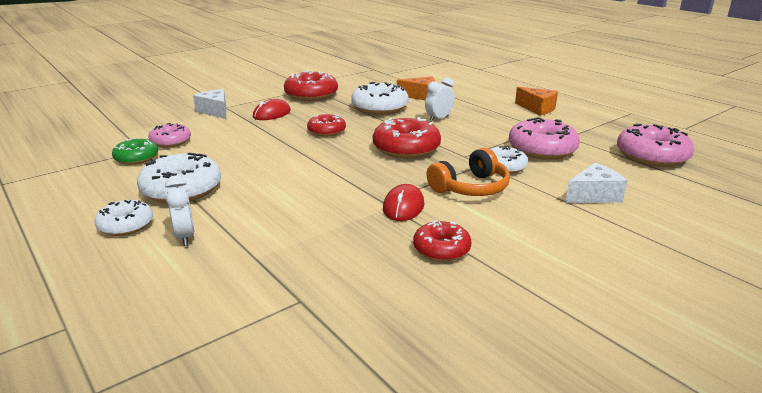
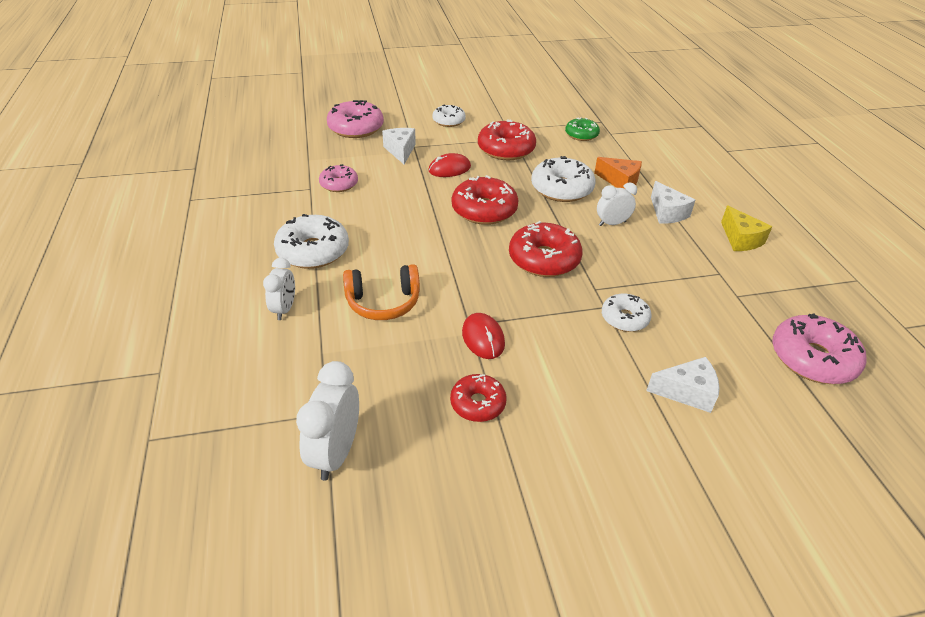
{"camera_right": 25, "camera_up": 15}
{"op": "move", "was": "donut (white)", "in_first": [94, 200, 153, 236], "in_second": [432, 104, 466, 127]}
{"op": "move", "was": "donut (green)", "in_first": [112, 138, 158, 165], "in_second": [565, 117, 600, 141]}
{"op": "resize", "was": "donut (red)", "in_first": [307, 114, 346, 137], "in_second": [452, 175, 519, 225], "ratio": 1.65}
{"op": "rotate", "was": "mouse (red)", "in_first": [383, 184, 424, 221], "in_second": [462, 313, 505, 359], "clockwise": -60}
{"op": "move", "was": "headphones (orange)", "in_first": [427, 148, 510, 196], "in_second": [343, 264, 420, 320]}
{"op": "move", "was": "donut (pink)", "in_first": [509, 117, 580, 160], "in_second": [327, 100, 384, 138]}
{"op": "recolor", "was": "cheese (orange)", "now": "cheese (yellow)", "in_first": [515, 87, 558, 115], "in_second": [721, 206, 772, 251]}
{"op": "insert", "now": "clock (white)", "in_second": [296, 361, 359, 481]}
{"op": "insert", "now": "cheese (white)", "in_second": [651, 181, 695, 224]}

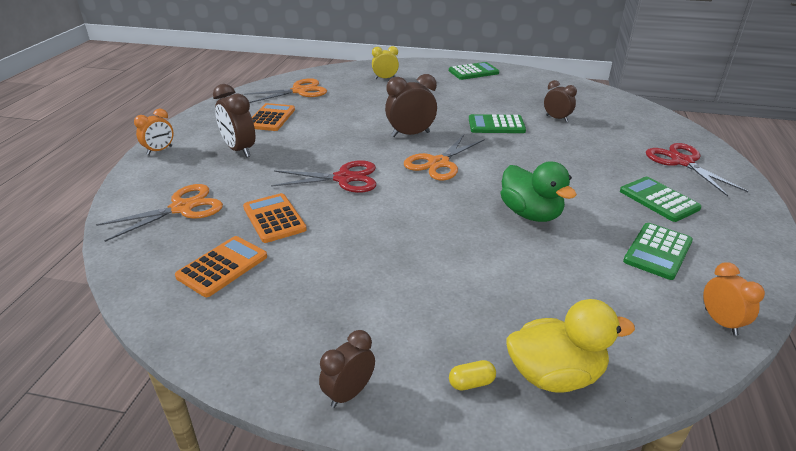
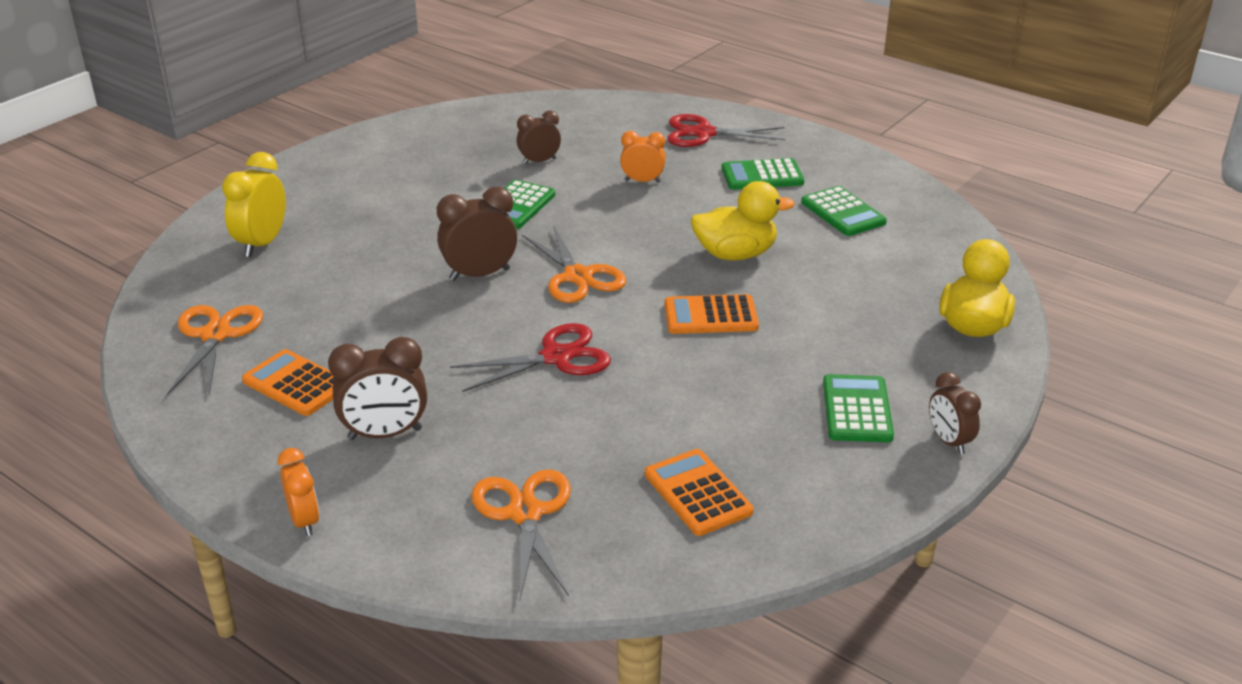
{"camera_right": -65, "camera_up": 0}
{"op": "move", "was": "calculator (orange)", "in_first": [243, 193, 307, 243], "in_second": [664, 294, 759, 334]}
{"op": "rotate", "was": "scissors (red)", "in_first": [271, 160, 376, 193], "in_second": [450, 323, 611, 392], "clockwise": 45}
{"op": "resize", "was": "clock (yellow)", "in_first": [372, 46, 399, 79], "in_second": [222, 152, 286, 257], "ratio": 1.55}
{"op": "rotate", "was": "clock (brown)", "in_first": [385, 74, 437, 137], "in_second": [437, 187, 517, 281], "clockwise": 60}
{"op": "move", "was": "calculator (green)", "in_first": [449, 62, 499, 80], "in_second": [823, 374, 894, 442]}
{"op": "delete", "was": "capsule (yellow)", "in_first": [449, 360, 496, 391]}
{"op": "recolor", "was": "duck (green)", "now": "duck (yellow)", "in_first": [501, 161, 577, 222], "in_second": [691, 181, 795, 260]}
{"op": "move", "was": "clock (orange)", "in_first": [703, 262, 765, 336], "in_second": [620, 131, 666, 183]}

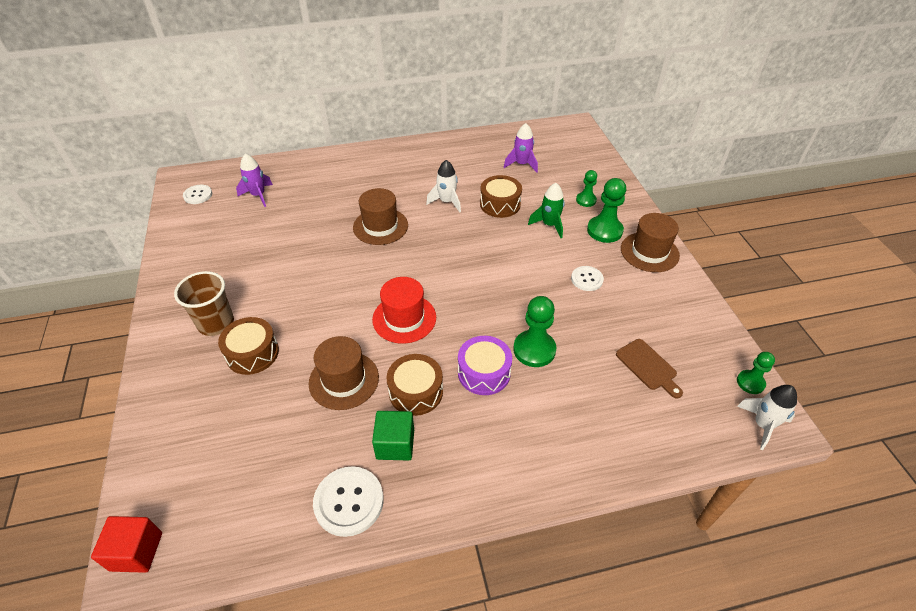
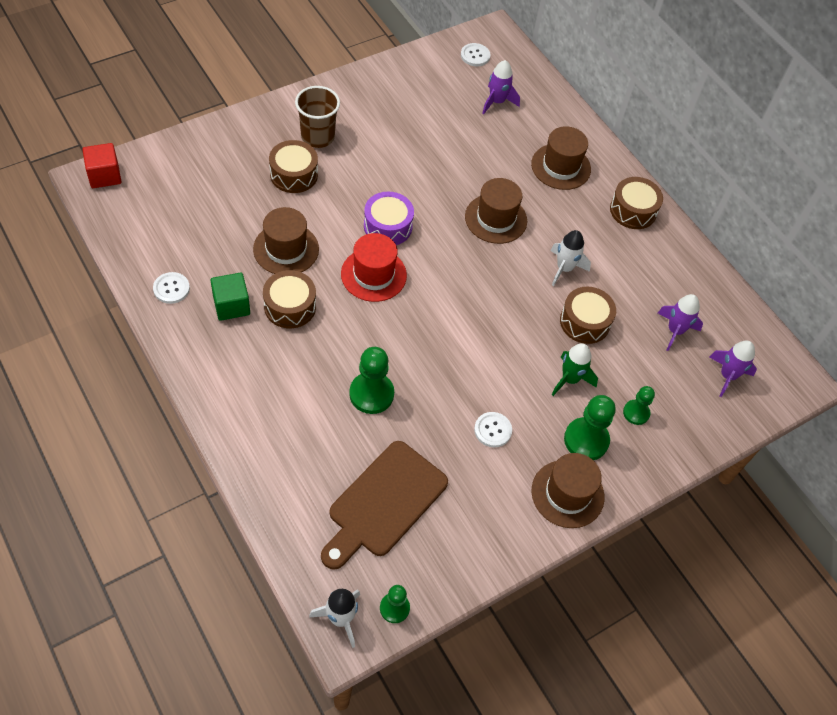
{"camera_right": 65, "camera_up": 10}
{"op": "resize", "was": "button (white)", "in_first": [313, 466, 384, 537], "in_second": [153, 272, 190, 304], "ratio": 0.62}
{"op": "move", "was": "drum (purple)", "in_first": [458, 336, 512, 395], "in_second": [364, 192, 414, 245]}
{"op": "resize", "was": "cutting board (brown)", "in_first": [616, 339, 683, 398], "in_second": [321, 441, 448, 570], "ratio": 1.86}
{"op": "insert", "now": "hat (brown)", "in_second": [531, 126, 591, 190]}
{"op": "insert", "now": "drum (brown)", "in_second": [610, 177, 663, 229]}
{"op": "insert", "now": "rocket (purple)", "in_second": [709, 340, 757, 397]}

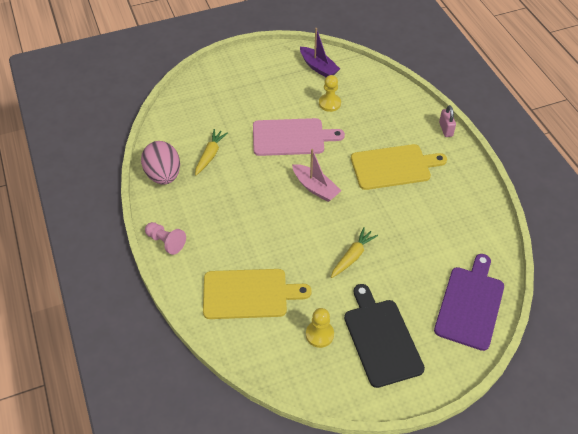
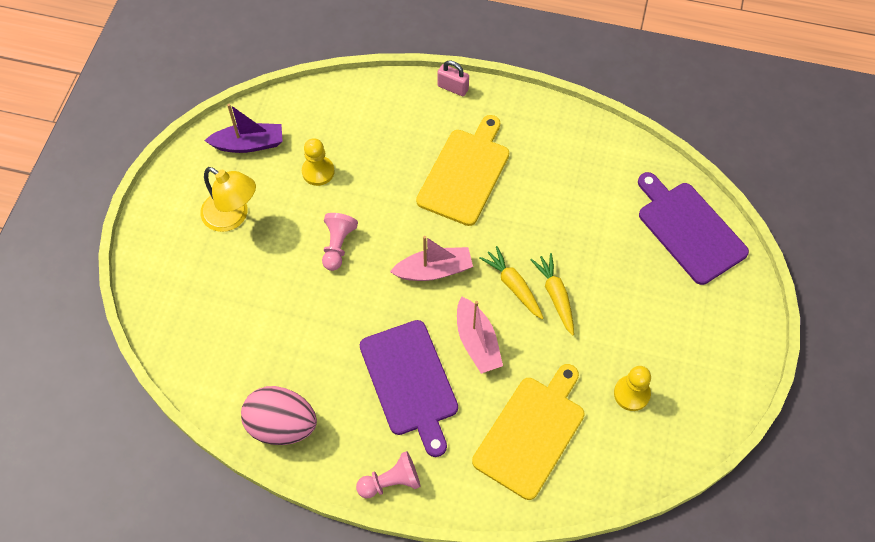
{"camera_right": -55, "camera_up": 10}
{"op": "move", "was": "carrot (yellow)", "in_first": [195, 129, 228, 175], "in_second": [479, 246, 544, 319]}
{"op": "replace", "was": "cutting board (pink)", "now": "pawn (pink)", "in_first": [253, 118, 345, 156], "in_second": [322, 213, 358, 271]}
{"op": "delete", "was": "cutting board (black)", "in_first": [344, 284, 425, 388]}
{"op": "insert", "now": "lamp (yellow)", "in_second": [200, 167, 256, 232]}
{"op": "insert", "now": "cutting board (purple)", "in_second": [360, 320, 458, 457]}
{"op": "insert", "now": "boat (pink)", "in_second": [457, 296, 503, 374]}

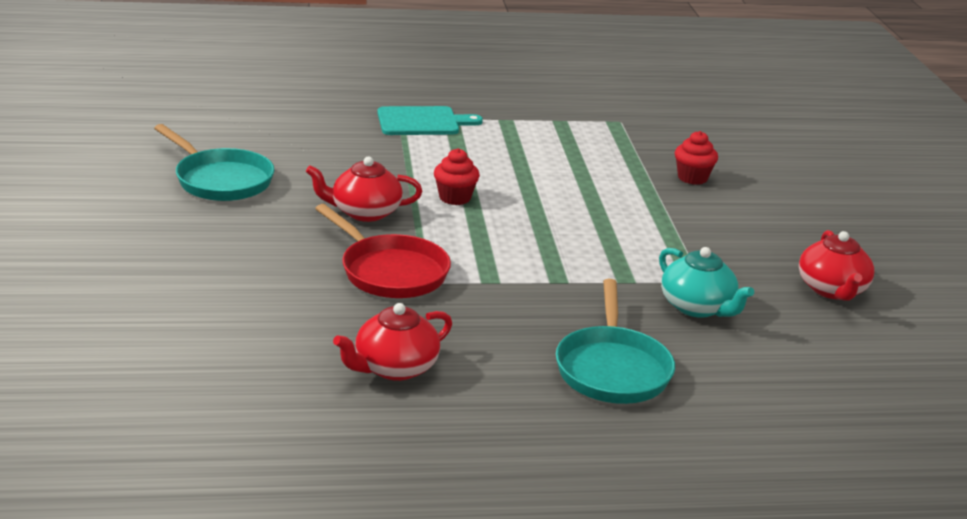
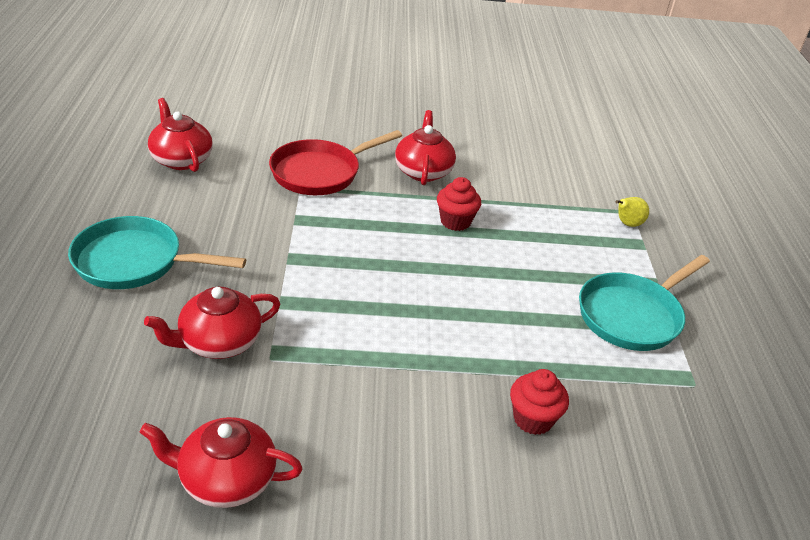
{"camera_right": 95, "camera_up": 10}
{"op": "move", "was": "pan (turquoise)", "in_first": [154, 124, 274, 201], "in_second": [579, 255, 710, 351]}
{"op": "replace", "was": "cutting board (turquoise)", "now": "pear (yellow)", "in_first": [377, 106, 483, 135], "in_second": [615, 197, 649, 227]}
{"op": "recolor", "was": "teapot (turquoise)", "now": "teapot (red)", "in_first": [659, 247, 754, 318], "in_second": [144, 287, 280, 359]}

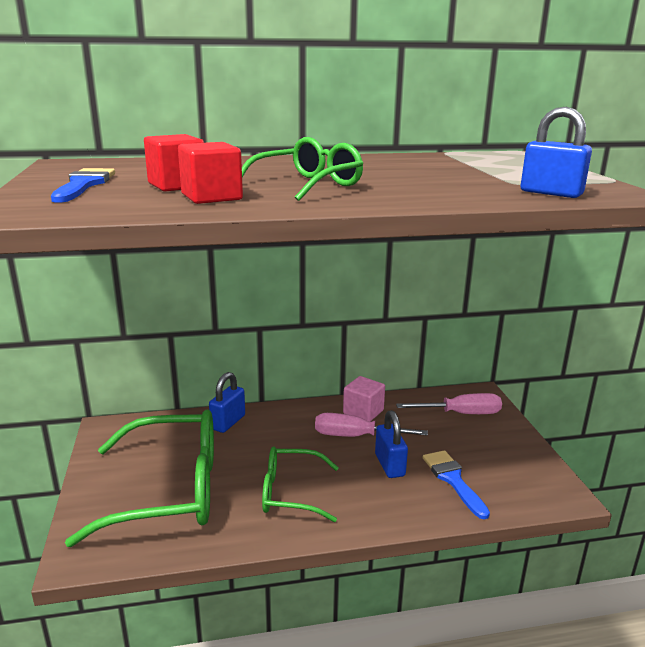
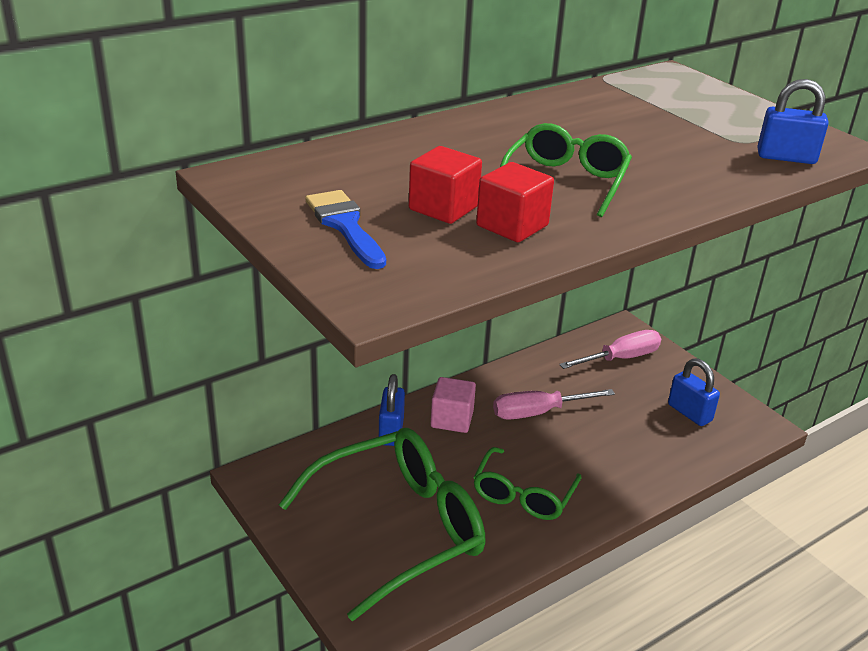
{"camera_right": -25, "camera_up": 10}
{"op": "rotate", "was": "glasses (green)", "in_first": [262, 447, 339, 522], "in_second": [473, 447, 582, 520], "clockwise": -45}
{"op": "move", "was": "cube (pink)", "in_first": [343, 376, 385, 422], "in_second": [431, 377, 476, 433]}
{"op": "move", "was": "padlock (blue)", "in_first": [375, 410, 408, 478], "in_second": [668, 358, 720, 426]}
{"op": "delete", "was": "brush (blue)", "in_first": [423, 450, 490, 519]}

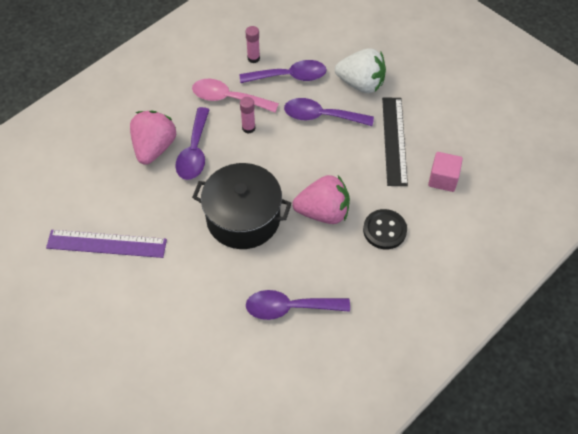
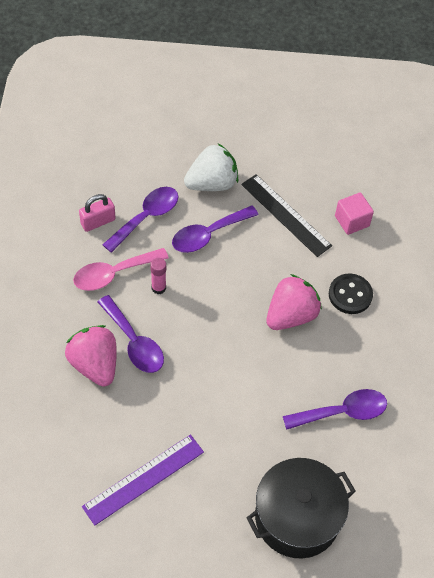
{"camera_right": -45, "camera_up": 0}
{"op": "move", "was": "pot (black)", "in_first": [192, 163, 292, 249], "in_second": [246, 458, 356, 558]}
{"op": "replace", "was": "glue stick (pink)", "now": "padlock (pink)", "in_first": [246, 26, 260, 63], "in_second": [79, 194, 116, 232]}
{"op": "rotate", "was": "spoon (purple)", "in_first": [246, 290, 350, 320], "in_second": [283, 389, 387, 430], "clockwise": -150}

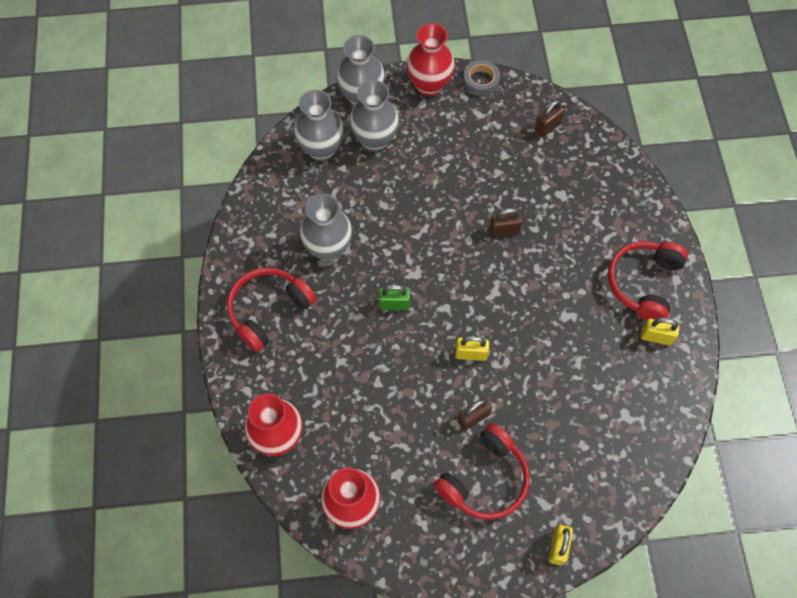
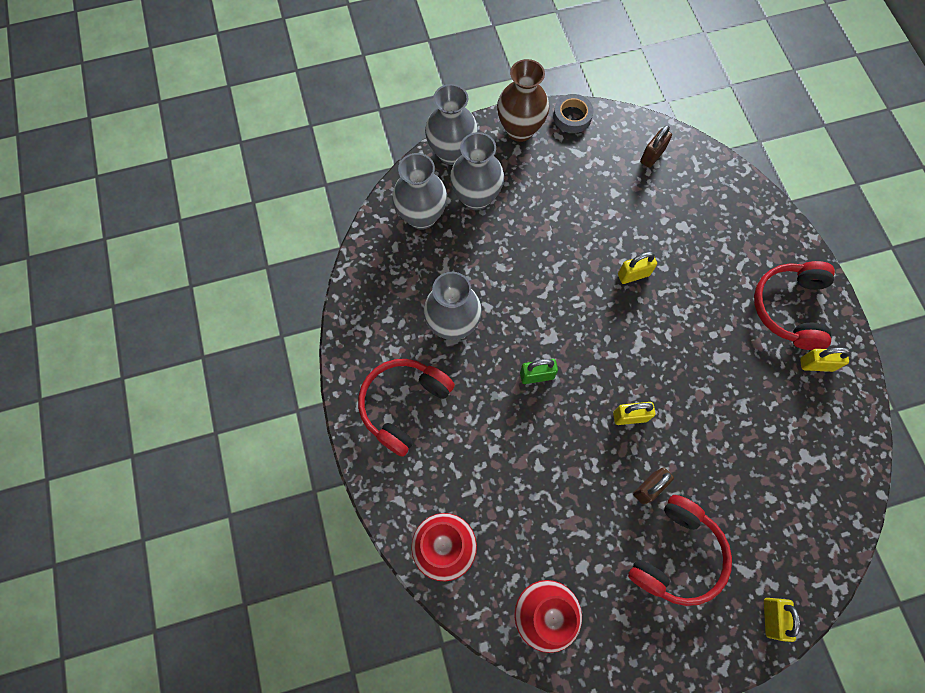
{"camera_right": -10, "camera_up": 5}
{"op": "recolor", "was": "vase (red)", "now": "vase (brown)", "in_first": [406, 23, 455, 97], "in_second": [497, 59, 549, 142]}
{"op": "recolor", "was": "padlock (brown)", "now": "padlock (yellow)", "in_first": [489, 208, 523, 237], "in_second": [618, 252, 657, 284]}

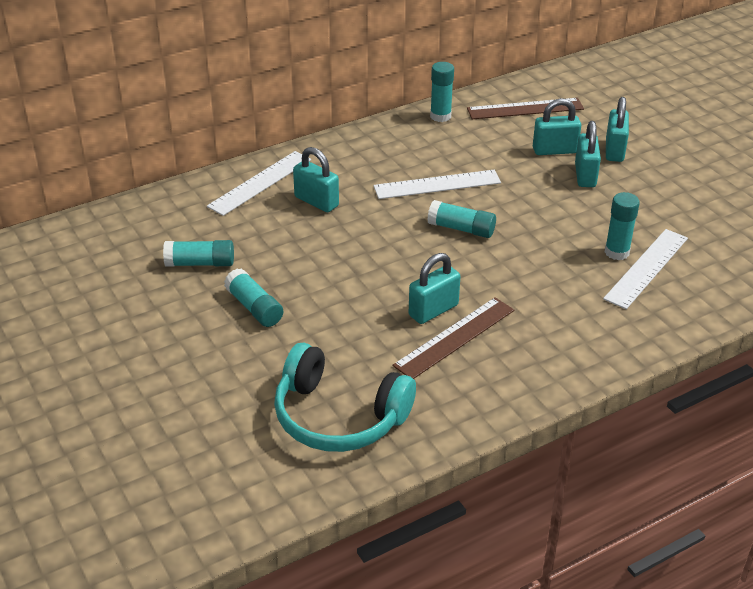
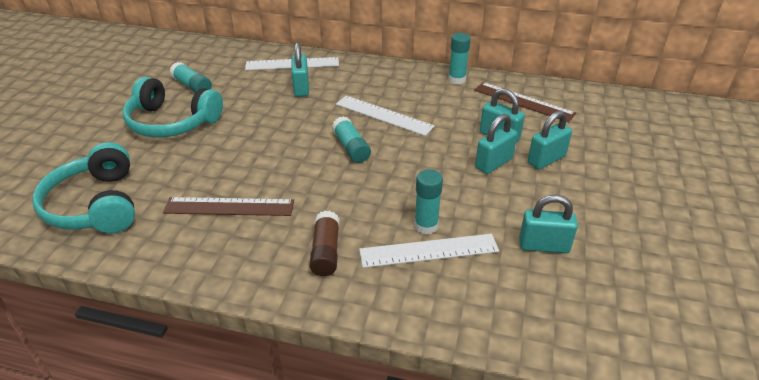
{"camera_right": 45, "camera_up": 0}
{"op": "replace", "was": "glue stick (turquoise)", "now": "headphones (turquoise)", "in_first": [224, 269, 283, 327], "in_second": [123, 77, 223, 138]}
{"op": "move", "was": "padlock (turquoise)", "in_first": [409, 253, 461, 324], "in_second": [519, 195, 578, 253]}
{"op": "insert", "now": "glue stick (brown)", "in_second": [309, 211, 339, 276]}

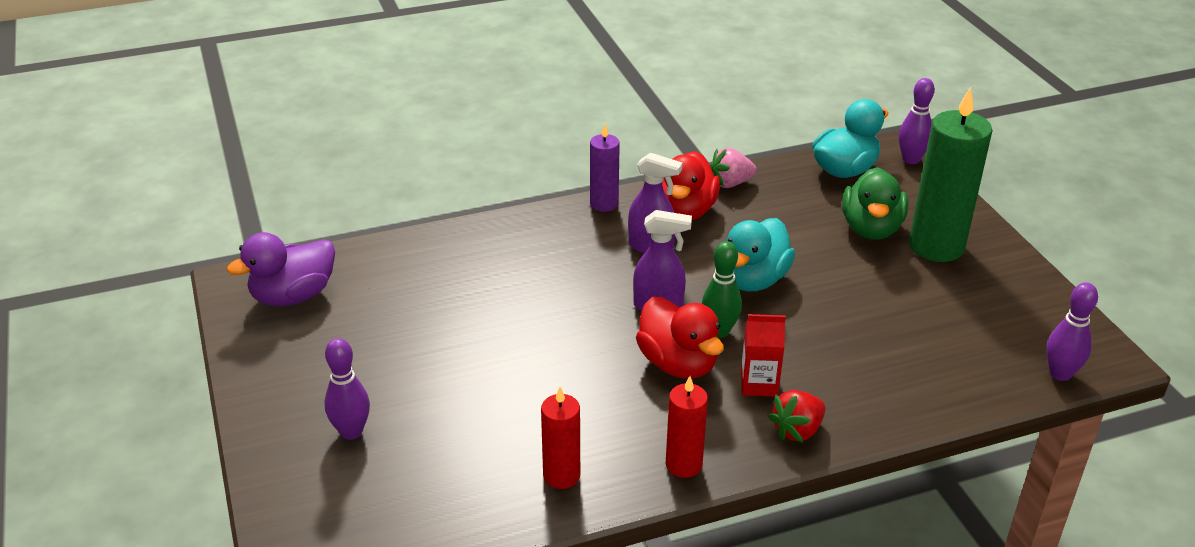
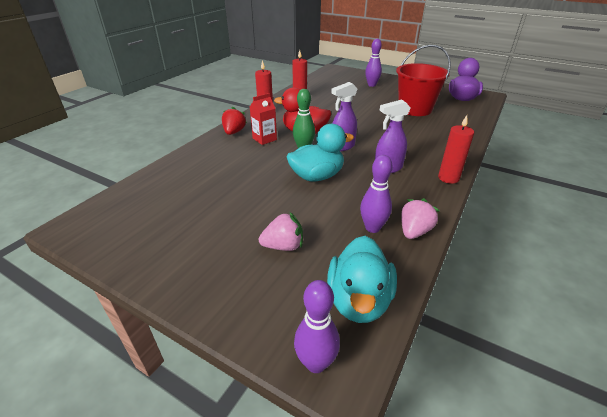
{"camera_right": 140, "camera_up": 0}
{"op": "recolor", "was": "candle (purple)", "now": "candle (red)", "in_first": [590, 124, 620, 212], "in_second": [438, 115, 474, 184]}
{"op": "delete", "was": "duck (red)", "in_first": [662, 151, 720, 220]}
{"op": "rotate", "was": "duck (turquoise)", "in_first": [727, 218, 795, 291], "in_second": [286, 124, 354, 182], "clockwise": 75}
{"op": "replace", "was": "duck (green)", "now": "strawberry (pink)", "in_first": [842, 167, 908, 239], "in_second": [259, 212, 303, 251]}
{"op": "delete", "was": "candle (green)", "in_first": [909, 87, 993, 262]}
{"op": "move", "was": "bowling pin (purple)", "in_first": [1046, 282, 1098, 381], "in_second": [360, 155, 393, 233]}
{"op": "insert", "now": "bucket (red)", "in_second": [396, 45, 451, 116]}

